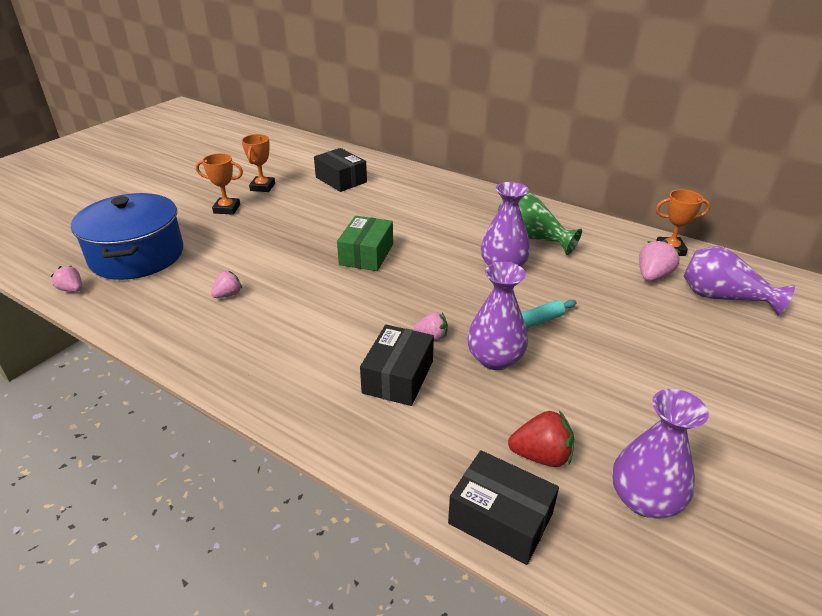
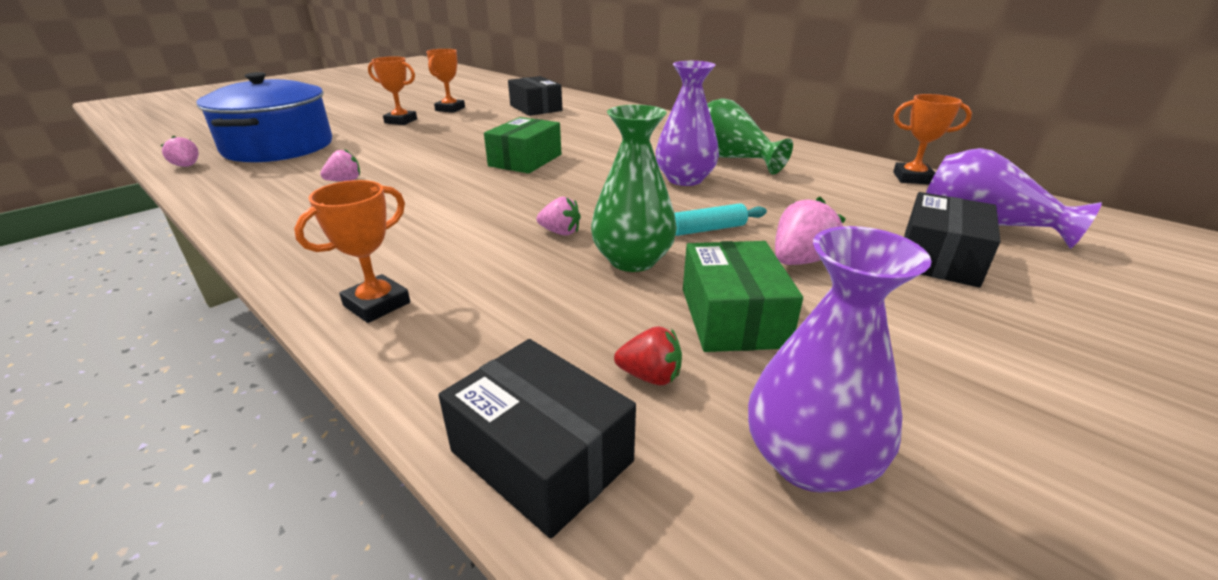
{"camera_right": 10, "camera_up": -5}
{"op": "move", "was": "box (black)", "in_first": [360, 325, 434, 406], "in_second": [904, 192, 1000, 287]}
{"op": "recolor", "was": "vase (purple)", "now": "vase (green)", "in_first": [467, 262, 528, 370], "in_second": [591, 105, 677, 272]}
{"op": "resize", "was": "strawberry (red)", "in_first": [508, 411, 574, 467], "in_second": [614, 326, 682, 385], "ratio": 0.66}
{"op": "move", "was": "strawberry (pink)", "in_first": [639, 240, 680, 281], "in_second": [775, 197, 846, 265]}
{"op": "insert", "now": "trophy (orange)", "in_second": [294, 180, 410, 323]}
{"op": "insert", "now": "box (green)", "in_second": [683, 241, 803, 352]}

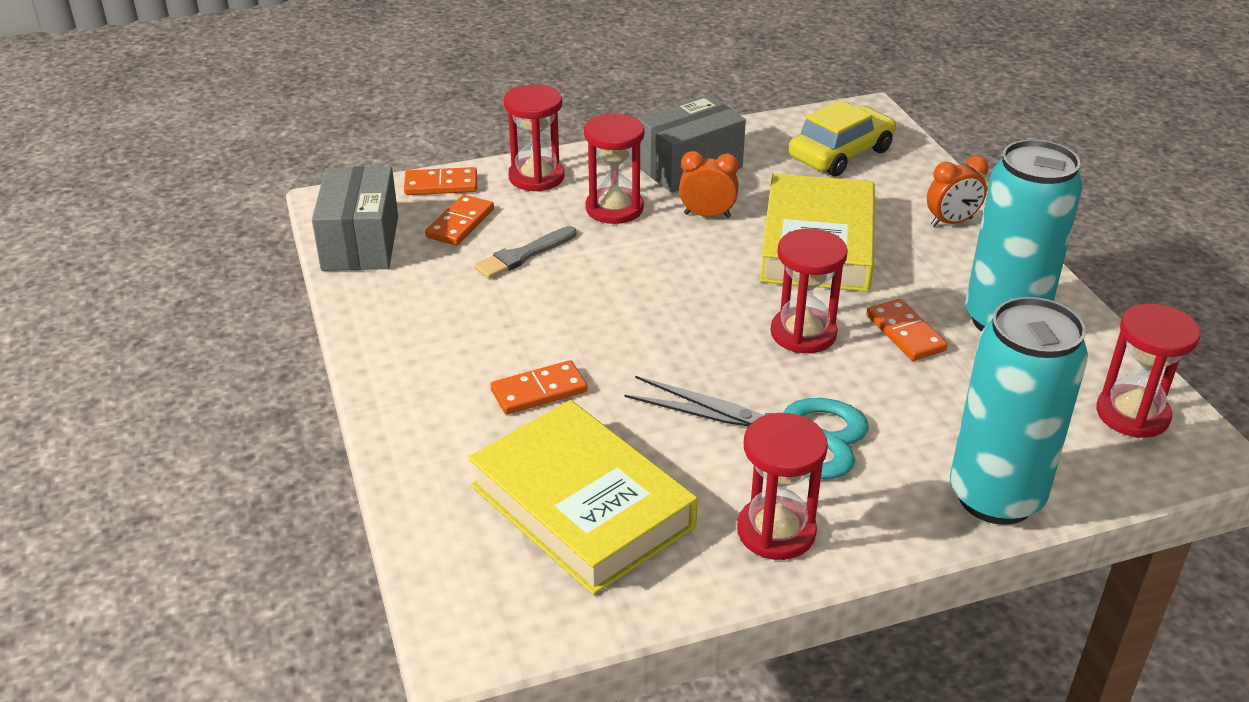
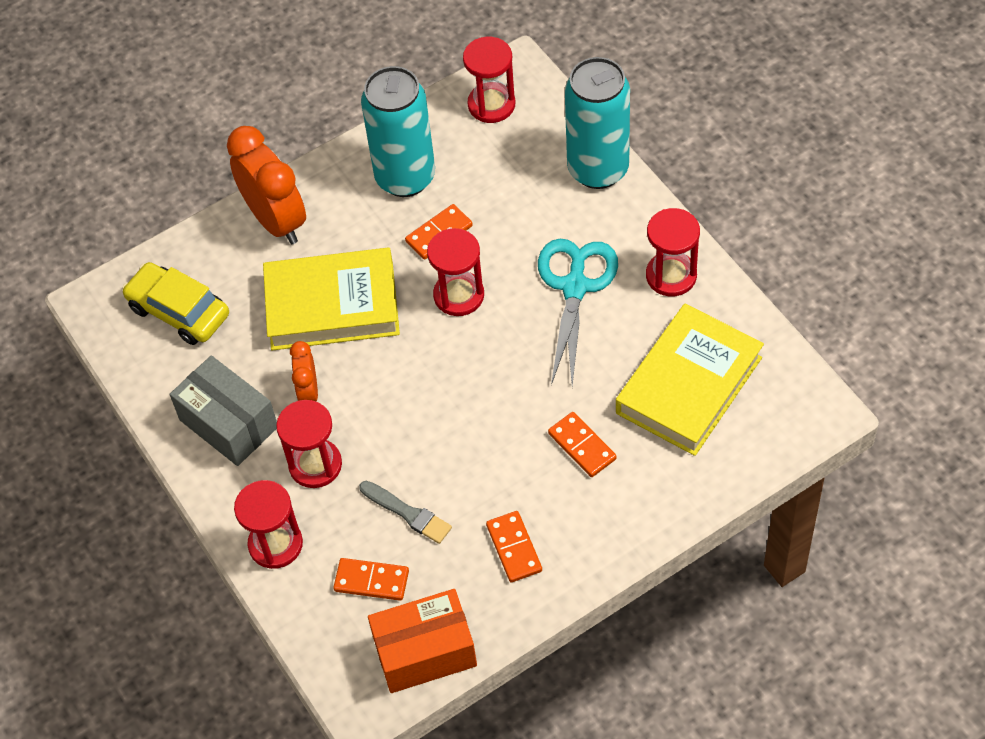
{"camera_right": -100, "camera_up": 20}
{"op": "recolor", "was": "box (grey)", "now": "box (orange)", "in_first": [312, 166, 398, 271], "in_second": [368, 589, 477, 693]}
{"op": "move", "was": "domino (orange)", "in_first": [404, 167, 477, 195], "in_second": [486, 511, 542, 582]}
{"op": "resize", "was": "clock (orange)", "in_first": [927, 156, 988, 227], "in_second": [227, 126, 306, 244], "ratio": 1.9}

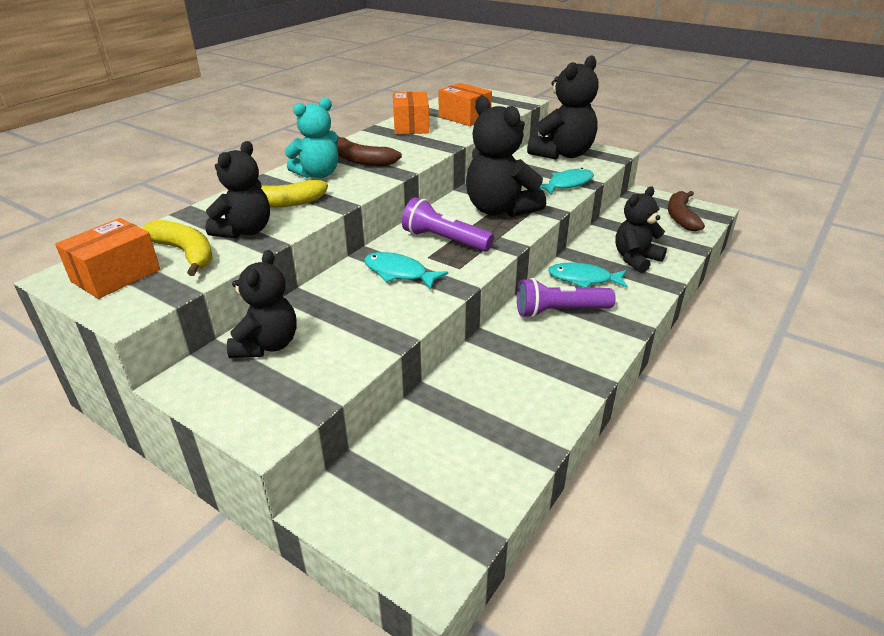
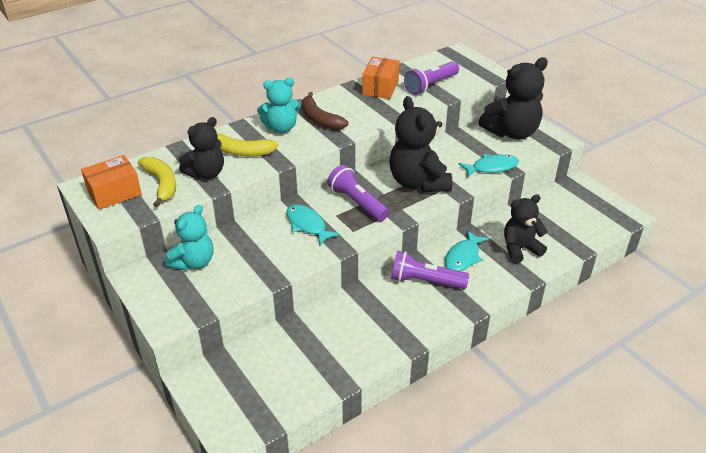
{"camera_right": 20, "camera_up": 5}
{"op": "recolor", "was": "teddy bear (black)", "now": "teddy bear (turquoise)", "in_first": [227, 250, 297, 358], "in_second": [165, 205, 213, 271]}
{"op": "replace", "was": "box (orange)", "now": "flashlight (purple)", "in_first": [439, 83, 492, 126], "in_second": [404, 61, 459, 95]}
{"op": "rotate", "was": "fish (turquoise)", "in_first": [548, 262, 628, 288], "in_second": [445, 230, 489, 271], "clockwise": -90}
{"op": "delete", "was": "banana (brown)", "in_first": [668, 191, 705, 231]}

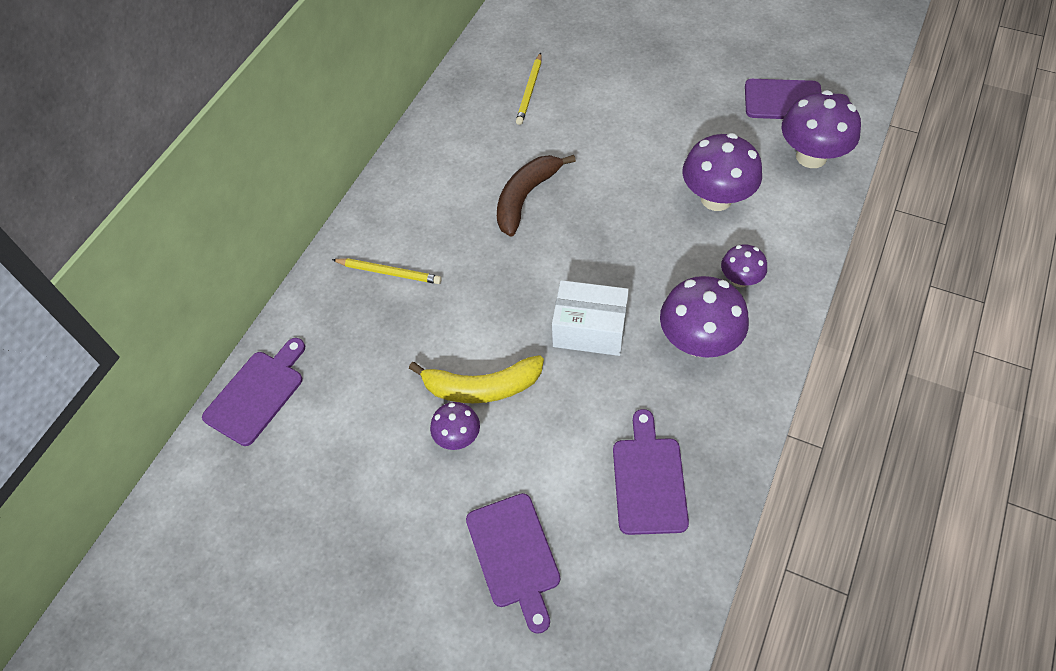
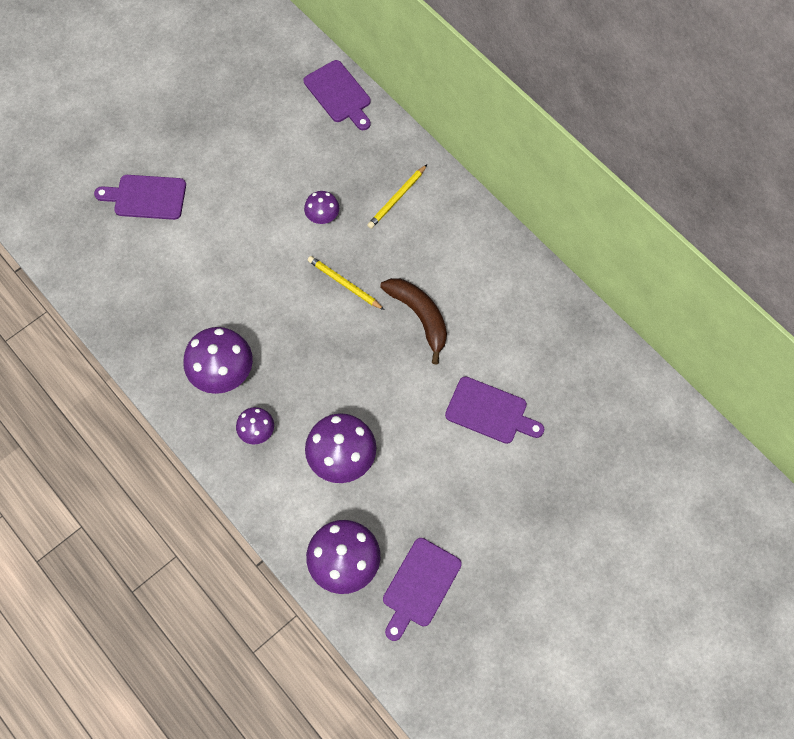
{"camera_right": 110, "camera_up": 10}
{"op": "delete", "was": "banana (yellow)", "in_first": [409, 355, 544, 403]}
{"op": "move", "was": "mushroom (purple)", "in_first": [430, 402, 480, 450], "in_second": [304, 191, 339, 224]}
{"op": "move", "was": "pencil (yellow)", "in_first": [516, 53, 541, 125], "in_second": [307, 256, 384, 310]}
{"op": "delete", "was": "box (white)", "in_first": [552, 280, 629, 356]}
{"op": "move", "was": "cutting board (purple)", "in_first": [613, 409, 689, 535], "in_second": [445, 376, 544, 444]}

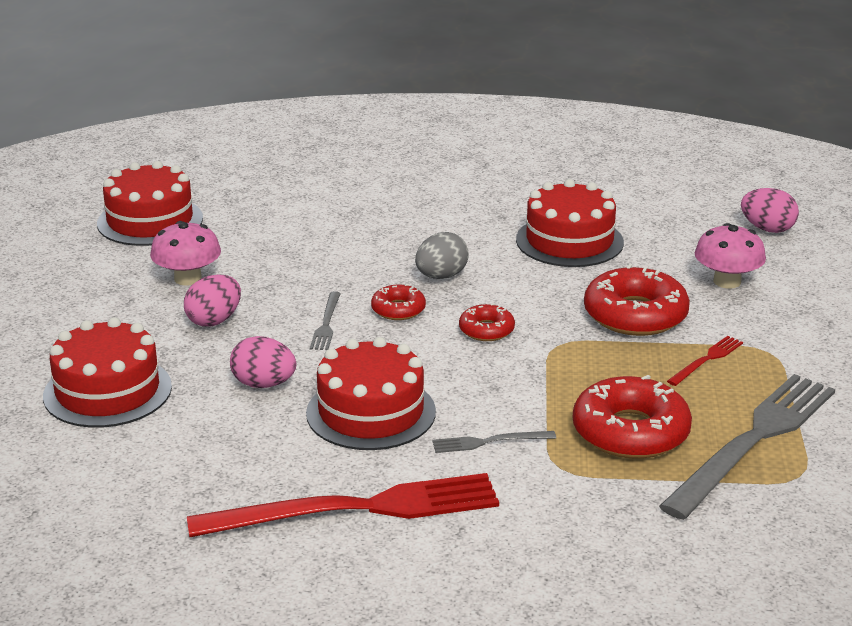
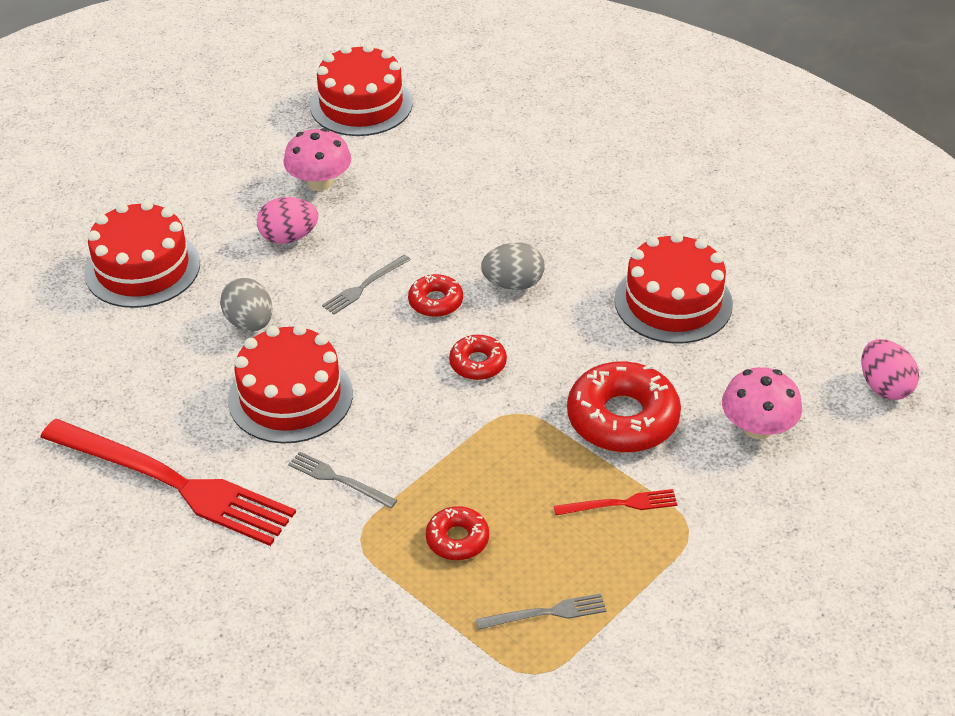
{"camera_right": 40, "camera_up": 15}
{"op": "recolor", "was": "egg (pink)", "now": "egg (grey)", "in_first": [230, 336, 296, 388], "in_second": [220, 278, 273, 331]}
{"op": "resize", "was": "donut (red)", "in_first": [573, 375, 692, 459], "in_second": [426, 506, 489, 560], "ratio": 0.53}
{"op": "resize", "was": "fork (grey)", "in_first": [659, 374, 835, 520], "in_second": [476, 594, 606, 630], "ratio": 0.43}

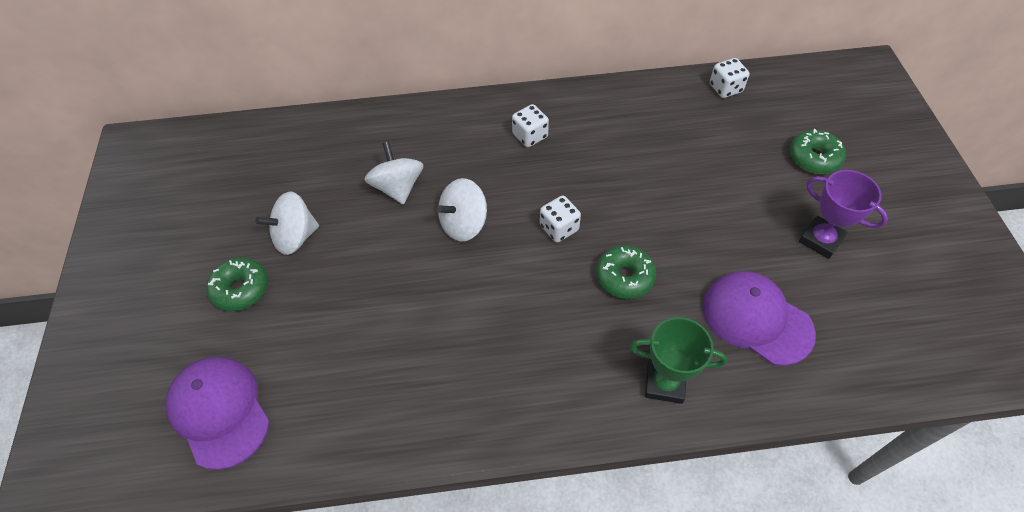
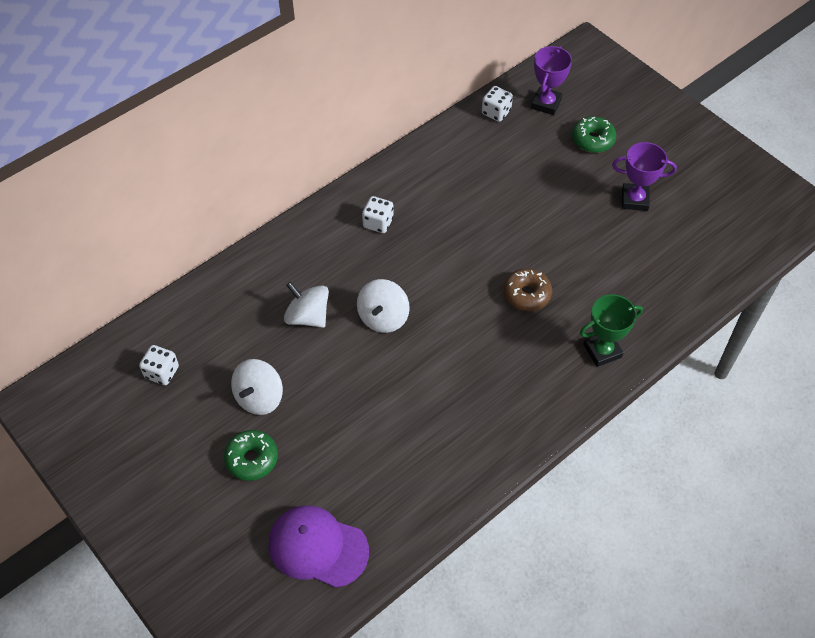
{"camera_right": -35, "camera_up": 0}
{"op": "move", "was": "dice (white)", "in_first": [540, 195, 581, 243], "in_second": [139, 345, 179, 385]}
{"op": "recolor", "was": "donut (green)", "now": "donut (brown)", "in_first": [596, 245, 656, 299], "in_second": [503, 268, 552, 311]}
{"op": "delete", "was": "cap (purple)", "in_first": [702, 271, 816, 366]}
{"op": "insert", "now": "trophy (purple)", "in_second": [531, 46, 572, 115]}

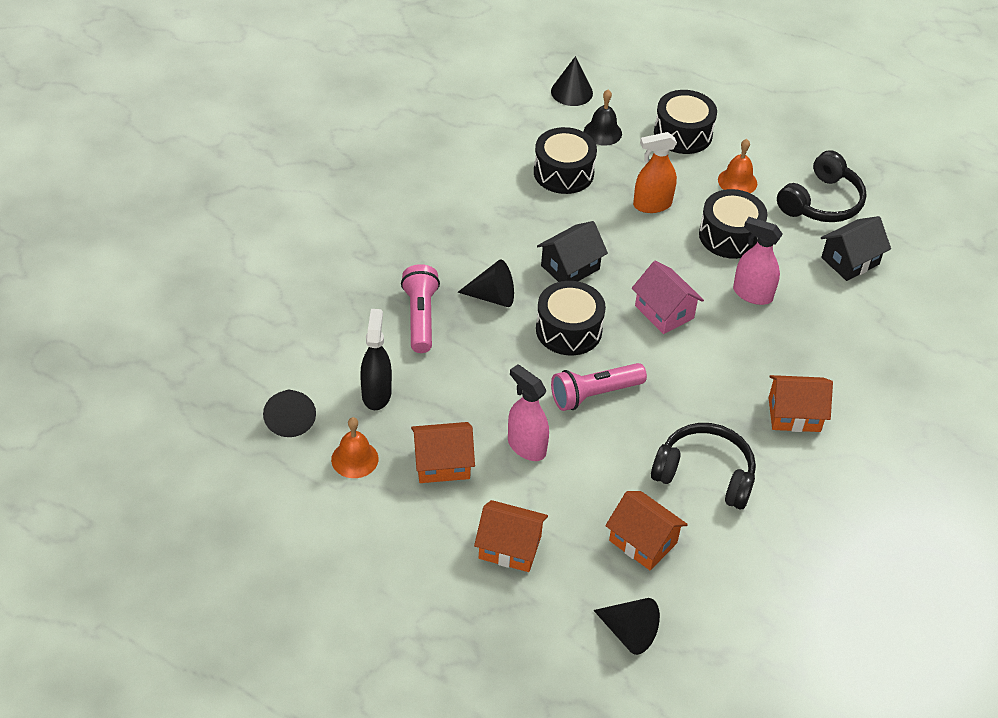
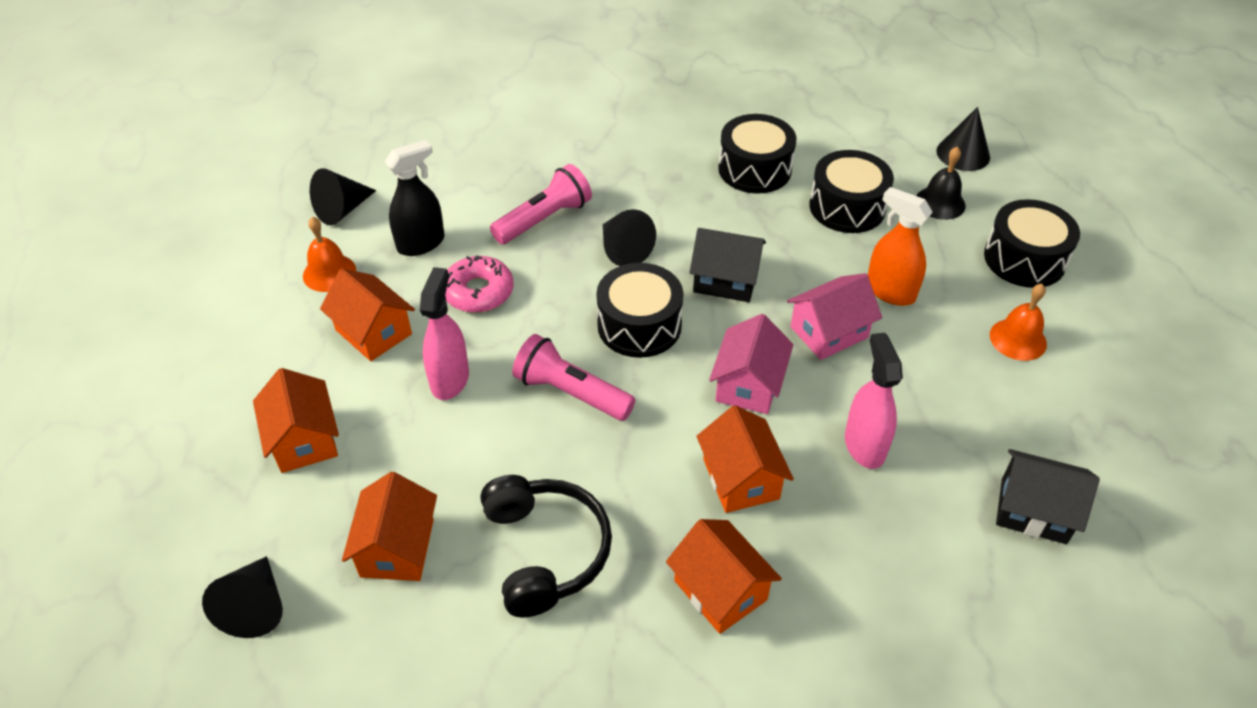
{"camera_right": 55, "camera_up": 0}
{"op": "move", "was": "drum (black)", "in_first": [699, 189, 768, 259], "in_second": [718, 114, 796, 194]}
{"op": "delete", "was": "headphones (black)", "in_first": [777, 150, 867, 222]}
{"op": "insert", "now": "donut (pink)", "in_second": [445, 255, 513, 313]}
{"op": "insert", "now": "house (orange)", "in_second": [697, 405, 794, 513]}
{"op": "insert", "now": "house (pink)", "in_second": [787, 273, 882, 360]}

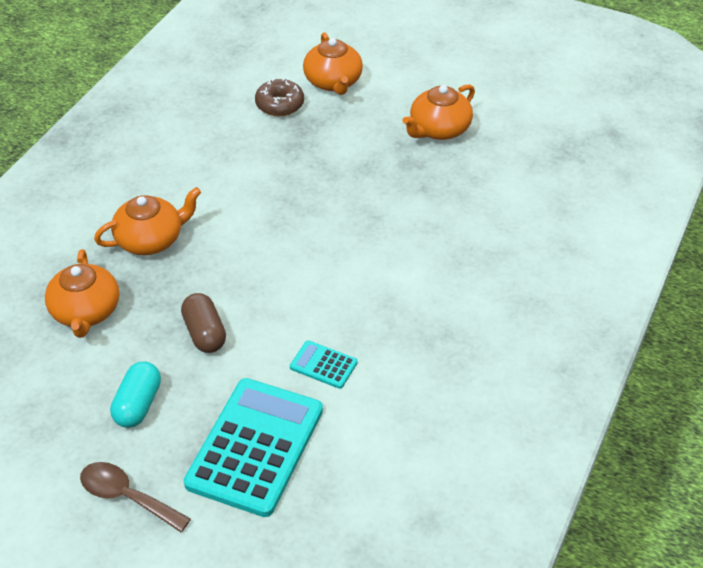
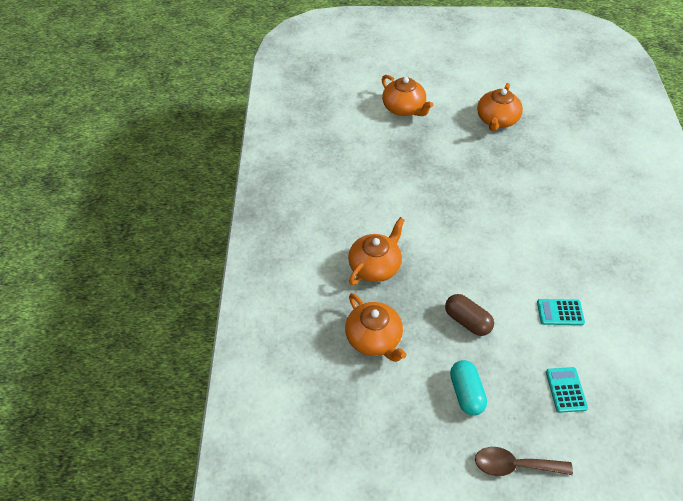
{"camera_right": -25, "camera_up": 5}
{"op": "resize", "was": "calculator (turquoise)", "in_first": [184, 378, 323, 517], "in_second": [546, 367, 588, 413], "ratio": 0.44}
{"op": "delete", "was": "donut (brown)", "in_first": [255, 78, 304, 116]}

